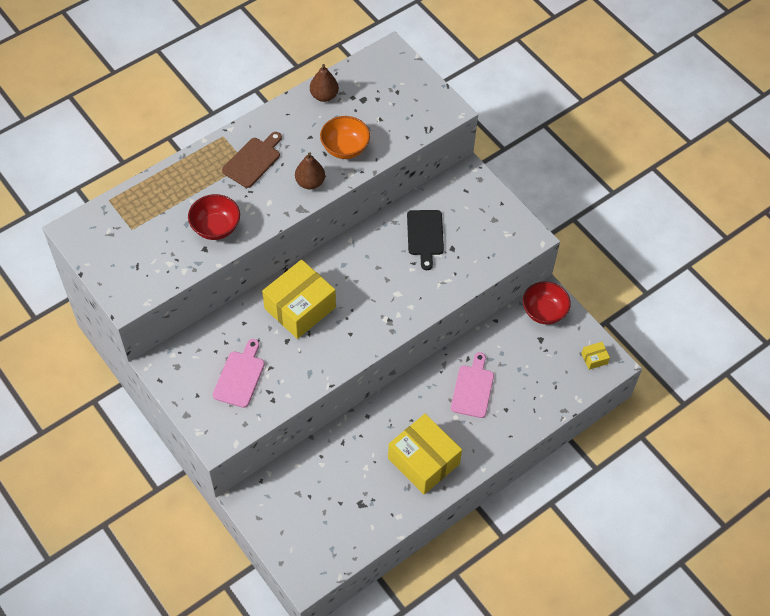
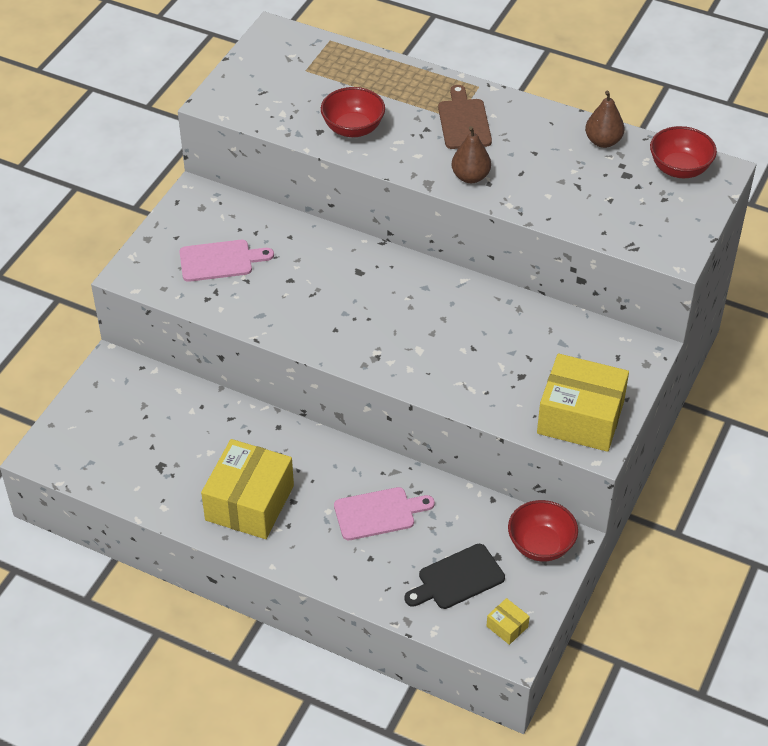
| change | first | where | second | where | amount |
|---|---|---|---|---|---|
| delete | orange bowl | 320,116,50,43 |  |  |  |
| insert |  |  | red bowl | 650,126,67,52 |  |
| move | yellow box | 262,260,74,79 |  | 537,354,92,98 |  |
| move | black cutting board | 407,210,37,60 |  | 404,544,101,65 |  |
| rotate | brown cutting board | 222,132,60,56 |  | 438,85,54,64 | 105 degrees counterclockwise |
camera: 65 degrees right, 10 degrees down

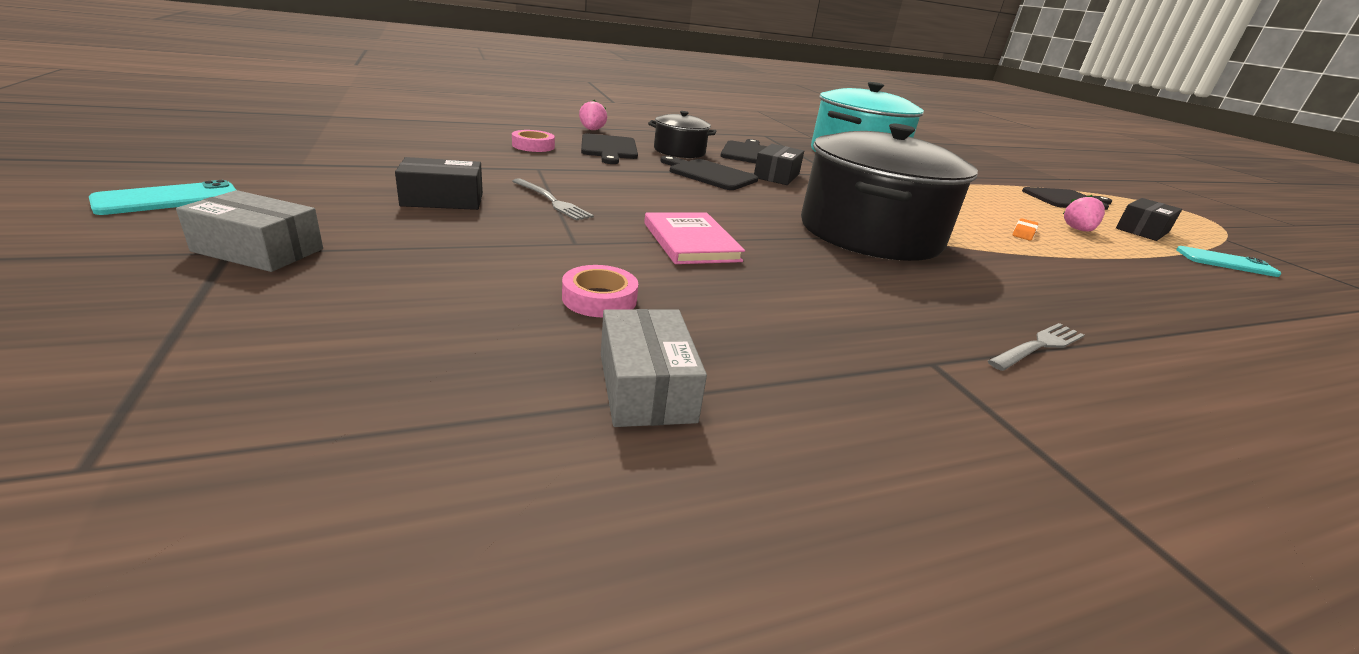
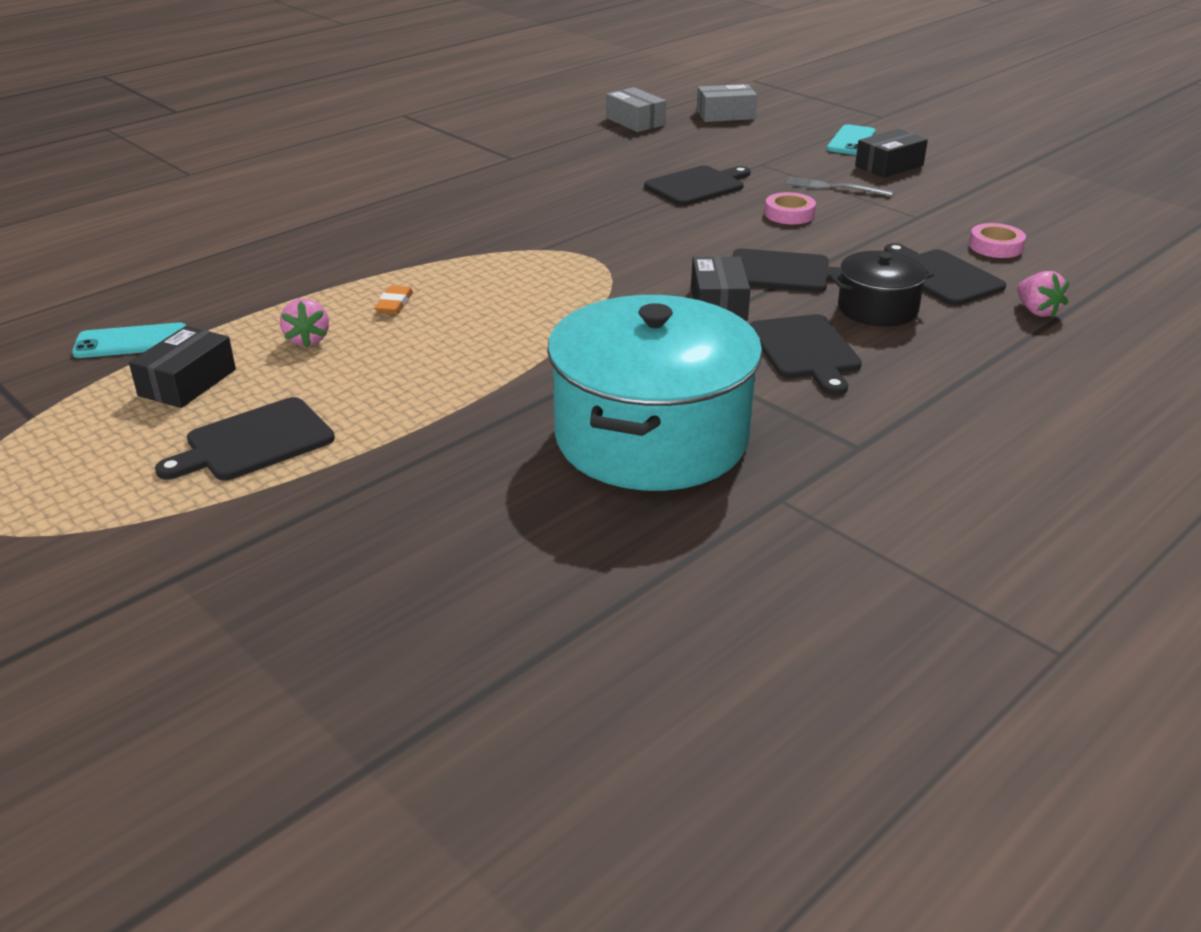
| change | first | where | second | where | amount |
|---|---|---|---|---|---|
| delete | black pot | 801,124,177,137 |  |  |  |
| delete | grey fork | 988,323,96,48 |  |  |  |
| move | turquoise phone | 89,180,147,35 |  | 827,124,49,31 |  |
| move | grey box | 176,190,147,82 |  | 697,84,60,38 |  |
| move | pink tape | 562,265,76,52 |  | 765,192,51,32 |  |
| replace | pink book | 644,212,101,52 | black cutting board | 644,165,106,41 |  |
camera: 160 degrees right, 5 degrees up

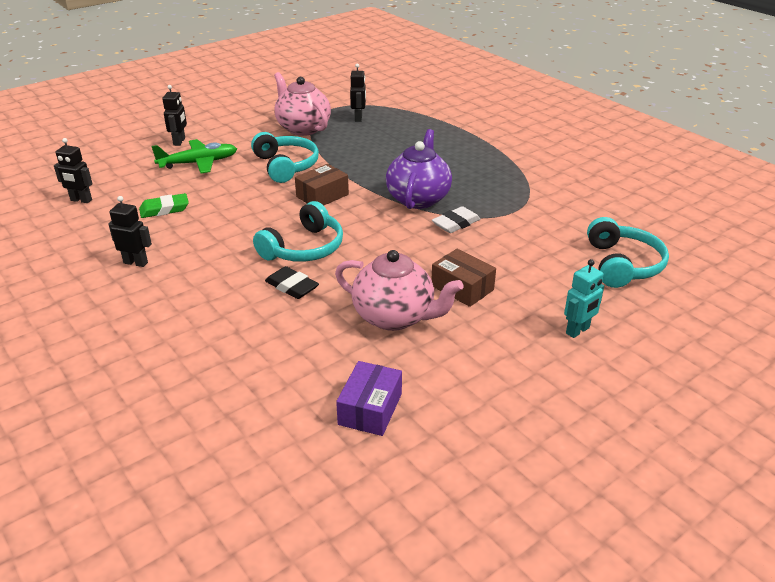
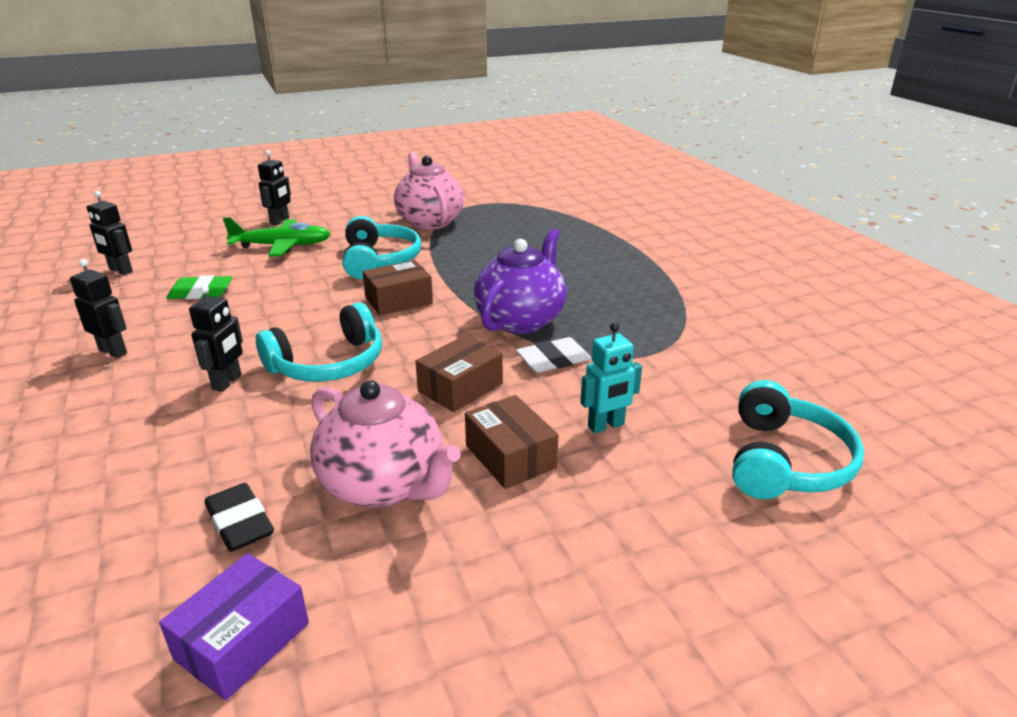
| change | first | where | second | where | amount |
|---|---|---|---|---|---|
| insert |  |  | brown box | 416,335,87,77 |  |
| move | black eraser | 265,266,54,33 |  | 205,483,69,69 |  |
| move | black robot | 350,64,16,58 |  | 189,285,54,107 |  |
| move | turquoise robot | 564,259,40,79 |  | 580,323,62,110 |  |
camera: 15 degrees right, 5 degrees down

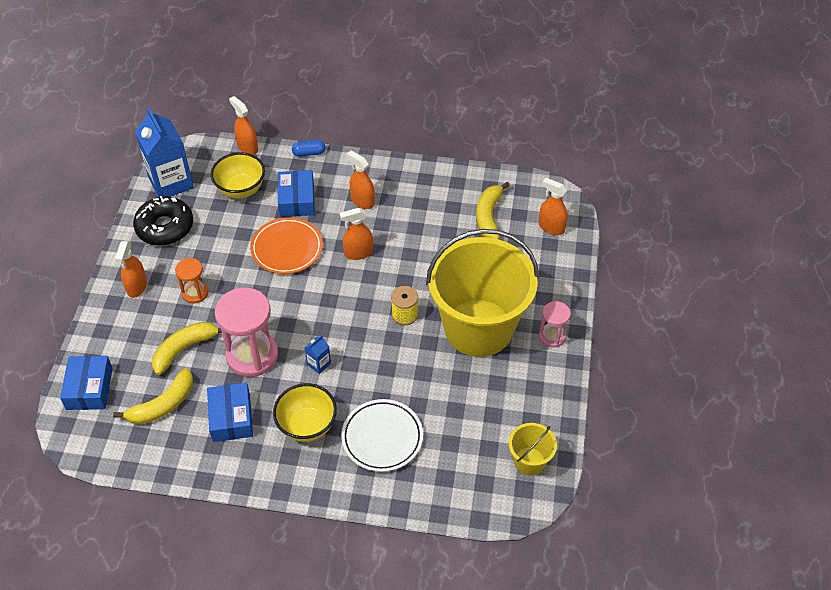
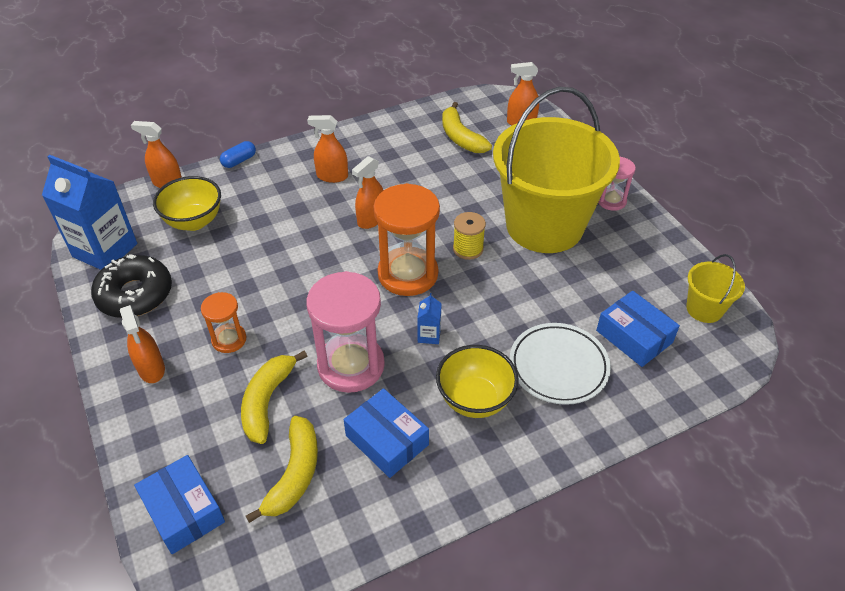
| change | first | where | second | where | amount |
|---|---|---|---|---|---|
| delete | orange plate | 250,217,73,57 |  |  |  |
| insert |  |  | orange hourglass | 374,183,66,113 |  |
| move | blue box | 278,170,37,47 |  | 596,291,84,76 |  |
camera: 35 degrees left, 5 degrees down

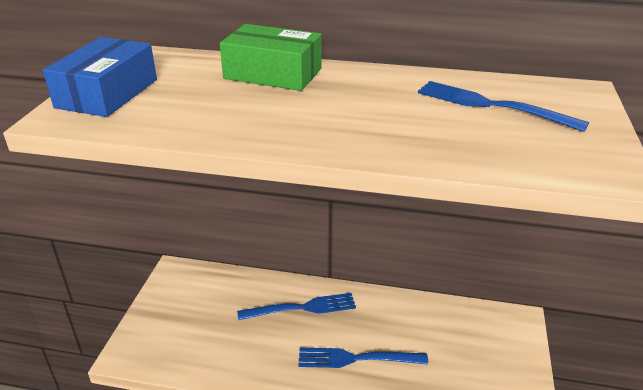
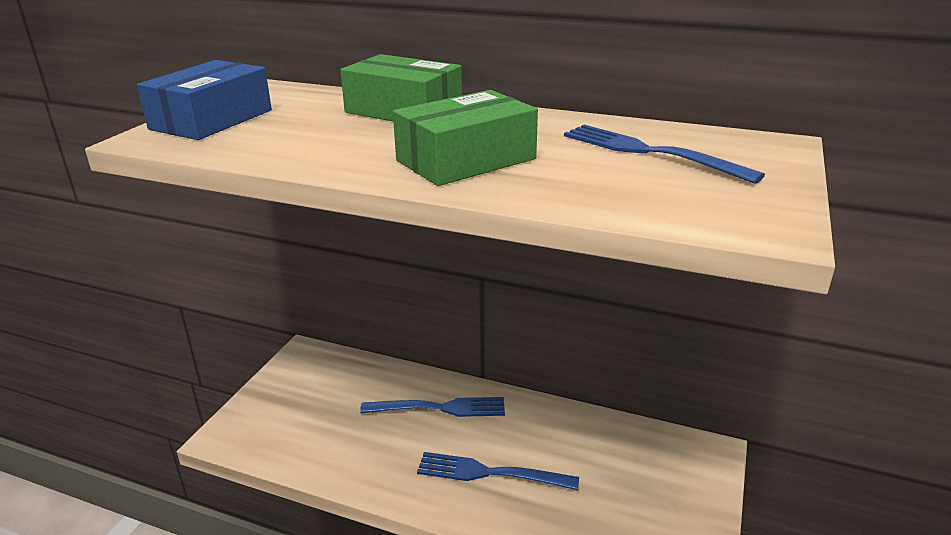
| change | first | where | second | where | amount |
|---|---|---|---|---|---|
| insert |  |  | green box | 393,90,145,96 |  |
camera: 10 degrees right, 5 degrees down

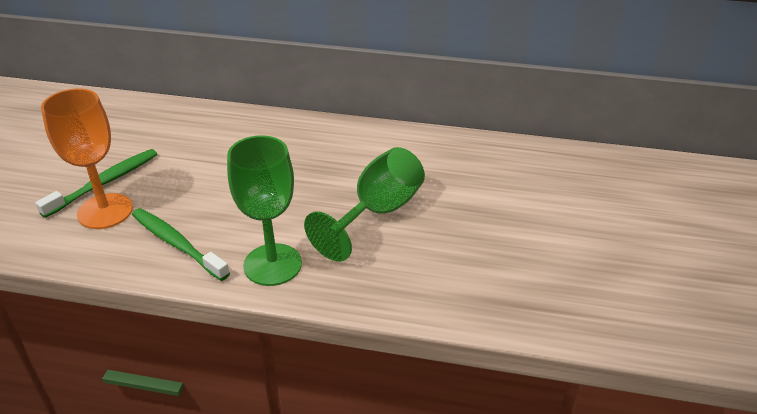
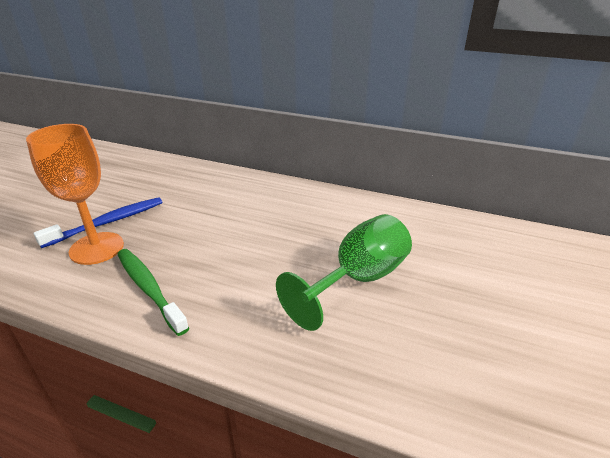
| change | first | where | second | where | amount |
|---|---|---|---|---|---|
| delete | green goblet | 227,135,75,151 |  |  |  |
| recolor | green toothbrush | 35,149,122,69 | blue toothbrush | 34,197,128,51 |  |
camera: 10 degrees right, 5 degrees down

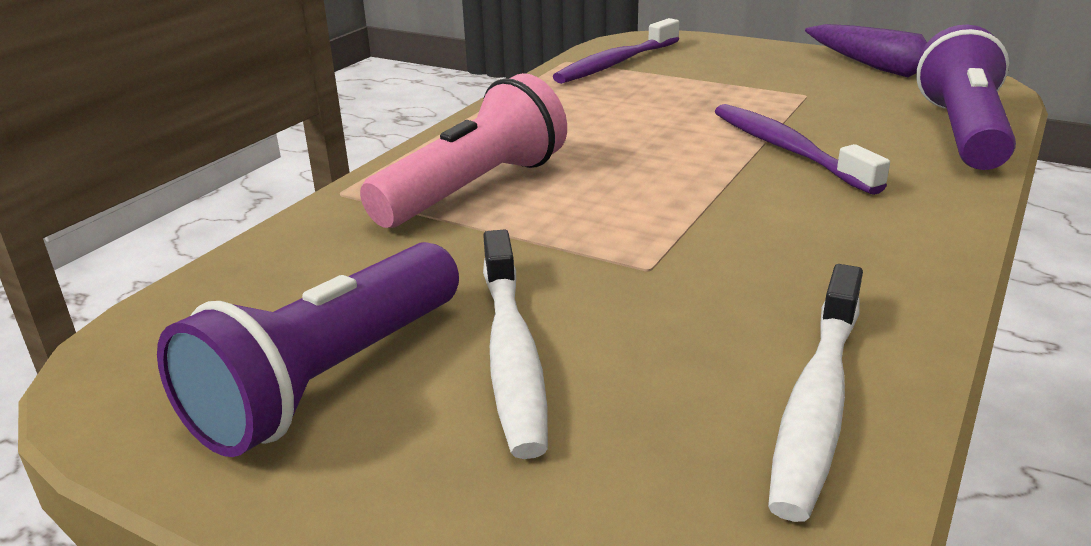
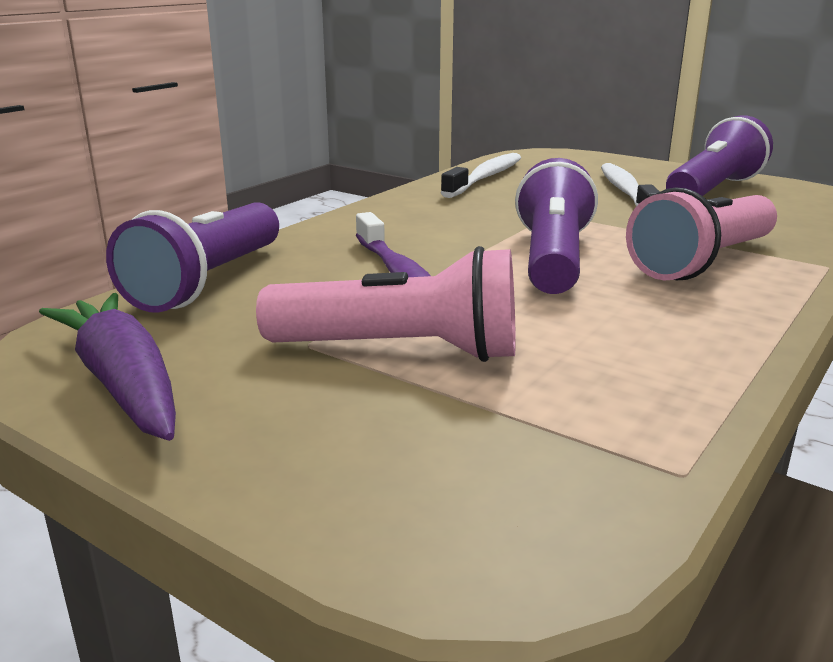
| change | first | where | second | where | amount |
|---|---|---|---|---|---|
| delete | purple toothbrush | 553,18,126,66 |  |  |  |
| insert |  |  | pink flashlight | 256,246,260,116 |  |
| insert |  |  | purple flashlight | 515,158,83,136 |  |
camera: 175 degrees left, 5 degrees down

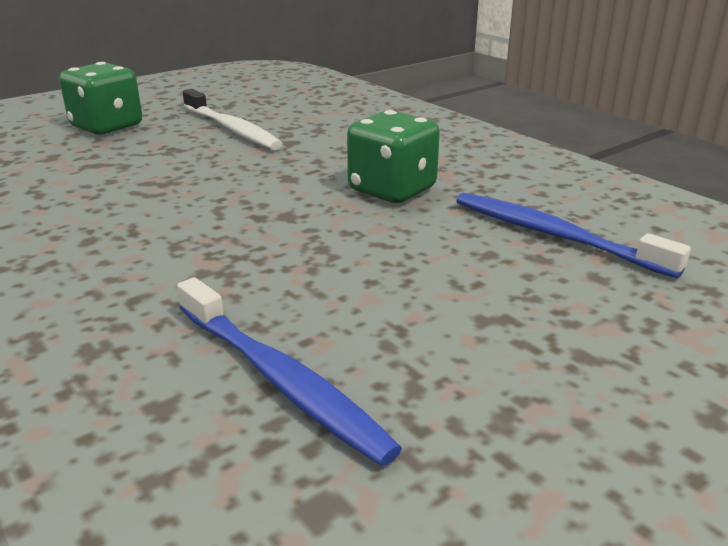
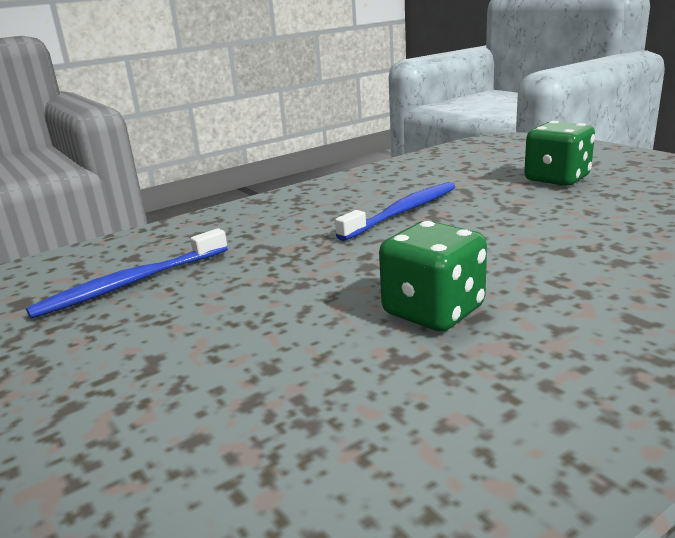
| change | first | where | second | where | amount |
|---|---|---|---|---|---|
| delete | white toothbrush | 183,89,100,61 |  |  |  |
| move | blue toothbrush | 456,193,235,85 |  | 335,182,120,59 |  |
camera: 95 degrees right, 5 degrees down

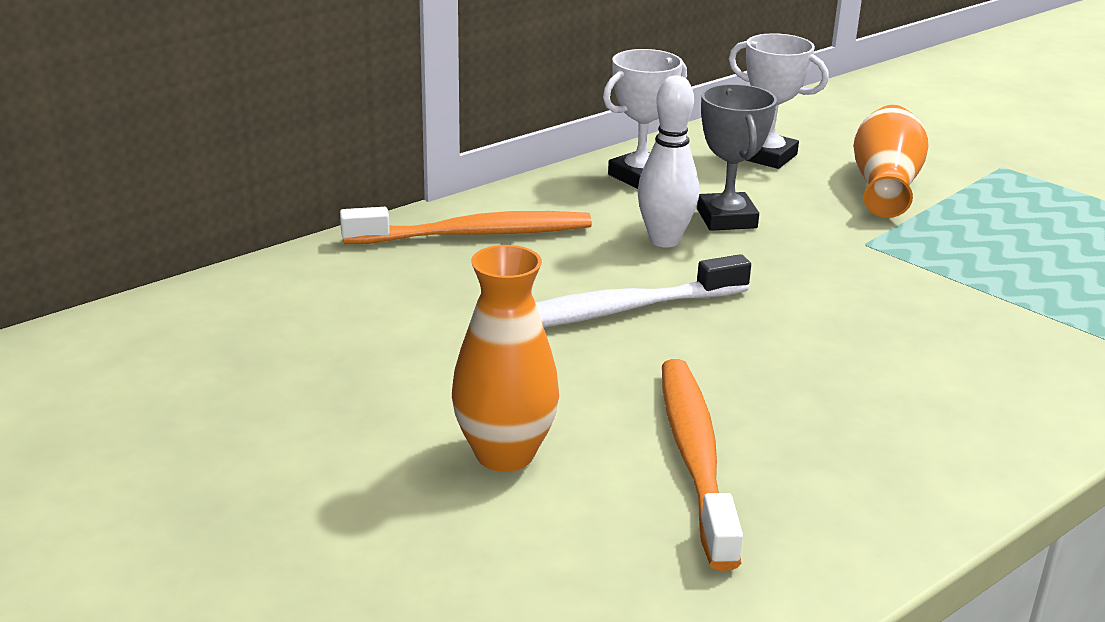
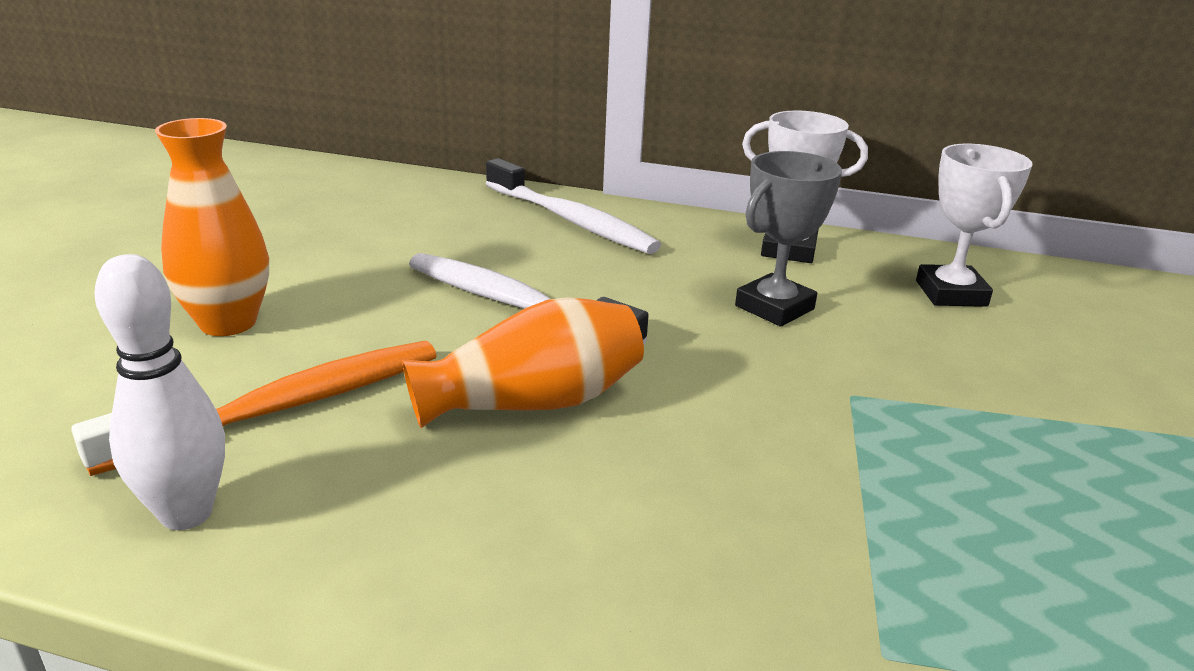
| change | first | where | second | where | amount |
|---|---|---|---|---|---|
| move | white bowling pin | 638,75,61,173 |  | 94,254,131,276 |  |
| move | orange vase | 854,105,75,113 |  | 402,297,242,131 |  |
| recolor | orange toothbrush | 340,207,252,37 | white toothbrush | 486,158,175,96 |  |
camera: 55 degrees right, 0 degrees up

